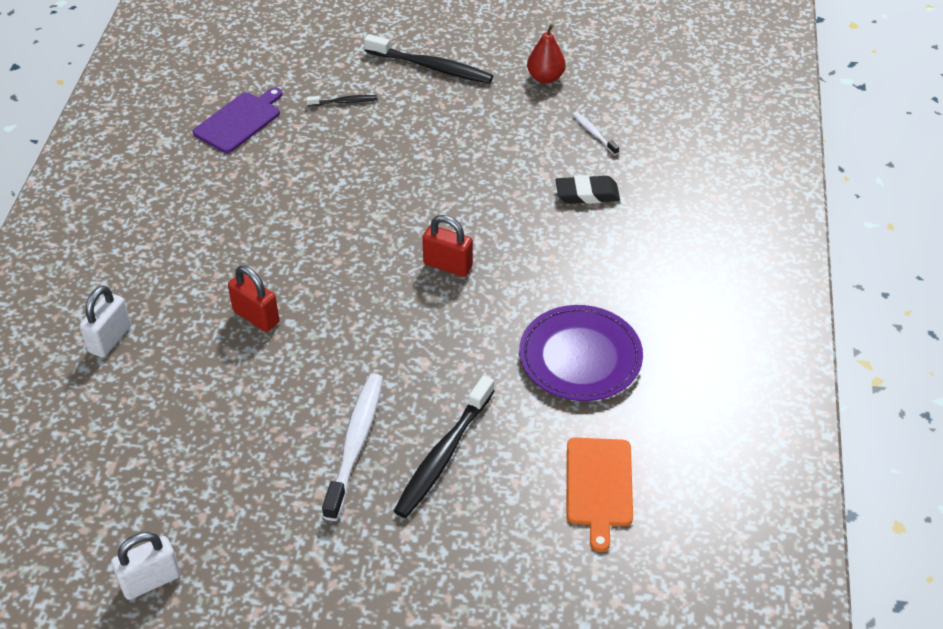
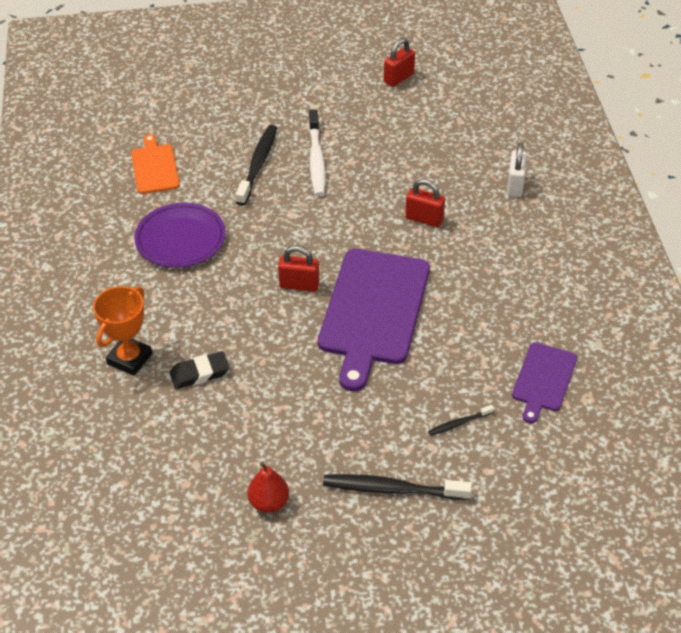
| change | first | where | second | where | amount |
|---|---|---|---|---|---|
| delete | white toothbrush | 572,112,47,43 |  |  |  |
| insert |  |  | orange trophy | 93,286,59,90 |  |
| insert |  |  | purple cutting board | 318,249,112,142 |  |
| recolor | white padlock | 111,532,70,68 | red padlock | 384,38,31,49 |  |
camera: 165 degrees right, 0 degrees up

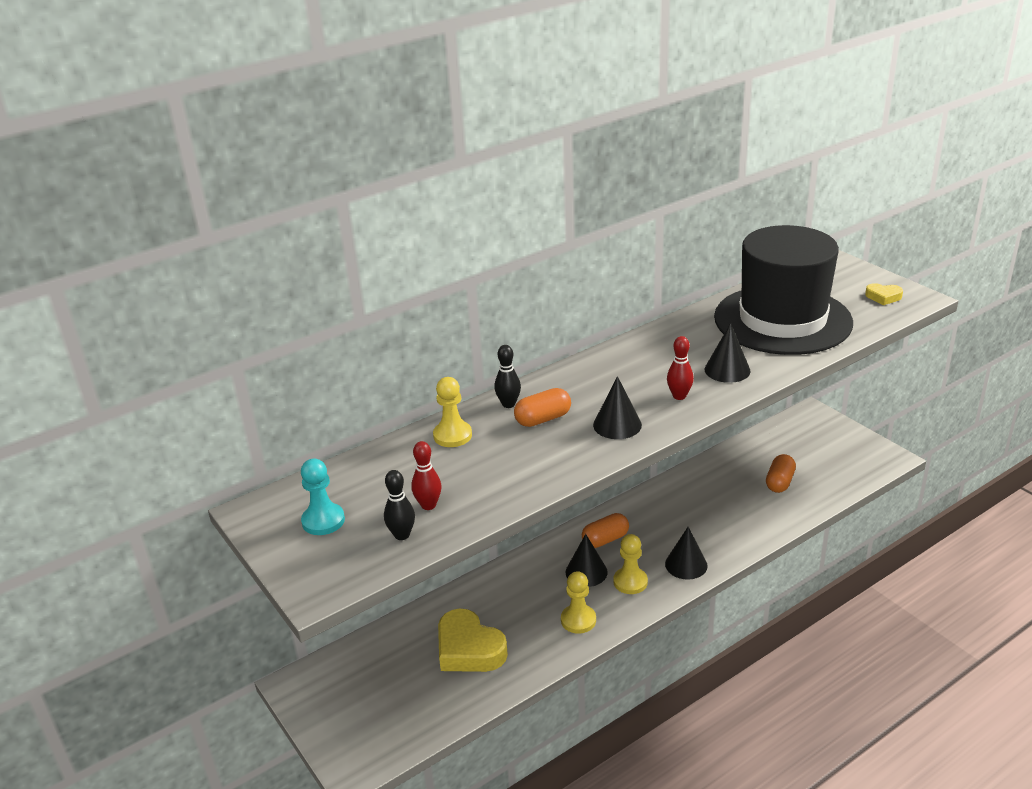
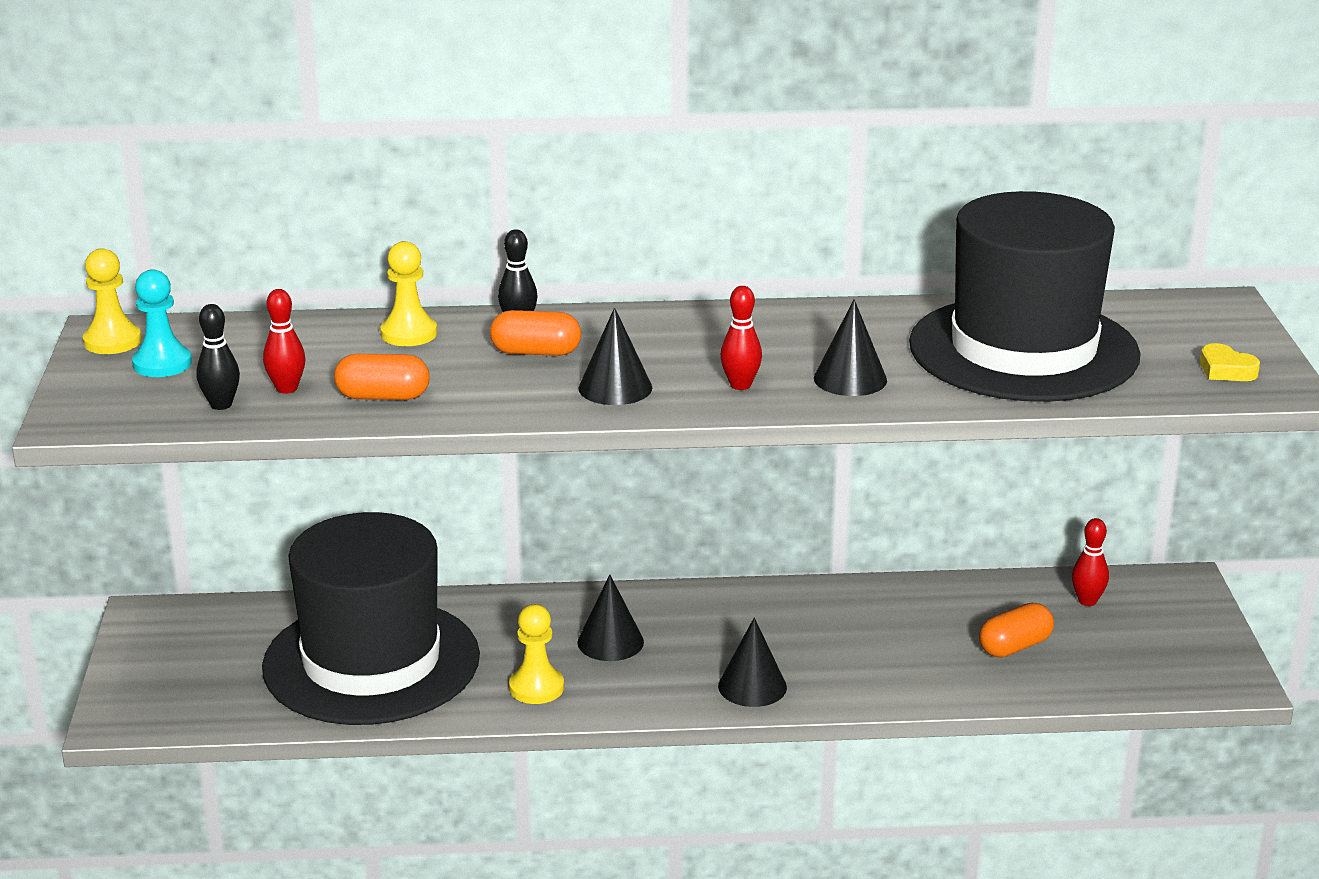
| change | first | where | second | where | amount |
|---|---|---|---|---|---|
| insert |  |  | red bowling pin | 1072,518,37,88 |  |
| move | orange capsule | 582,513,47,35 |  | 334,354,96,46 |  |
| move | yellow pawn | 613,534,35,60 |  | 83,248,59,106 |  |
| replace | yellow heart | 438,608,70,64 | black hat | 262,512,218,213 |  |
camera: 30 degrees right, 5 degrees down

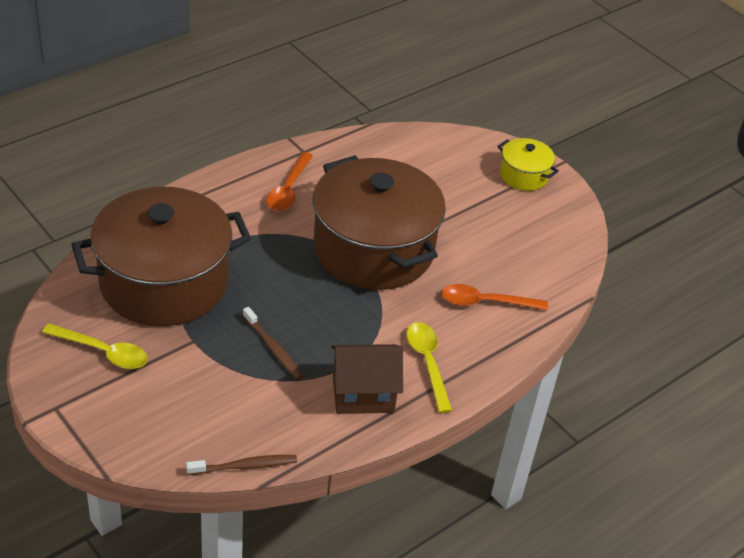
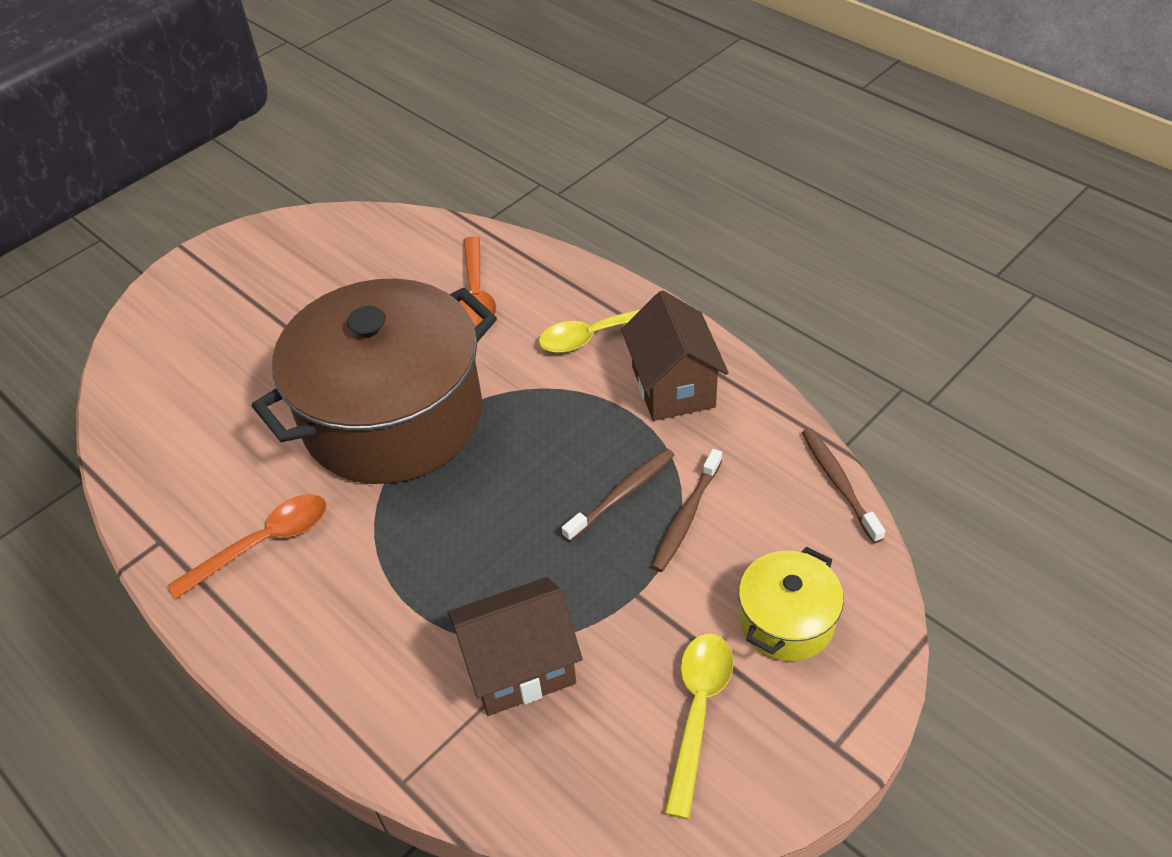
| change | first | where | second | where | amount |
|---|---|---|---|---|---|
| insert |  |  | brown toothbrush | 652,449,70,123 |  |
| move | yellow pot | 497,138,62,53 |  | 739,547,105,114 |  |
| replace | brown pot | 71,187,180,139 | brown house | 447,577,136,139 |  |
| rotate | orange spoon | 266,152,47,59 |  | 168,494,159,105 | 45 degrees counterclockwise |
camera: 90 degrees left, 5 degrees up

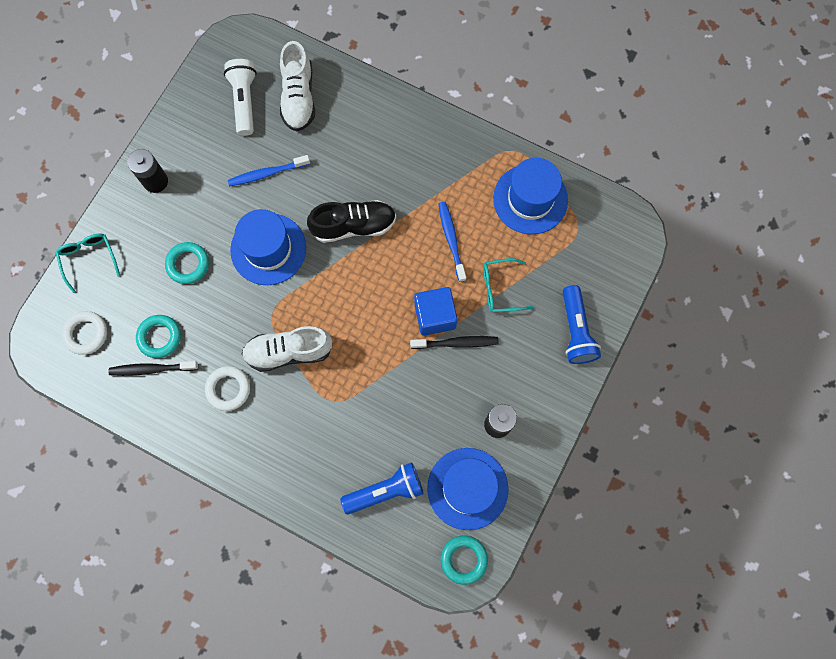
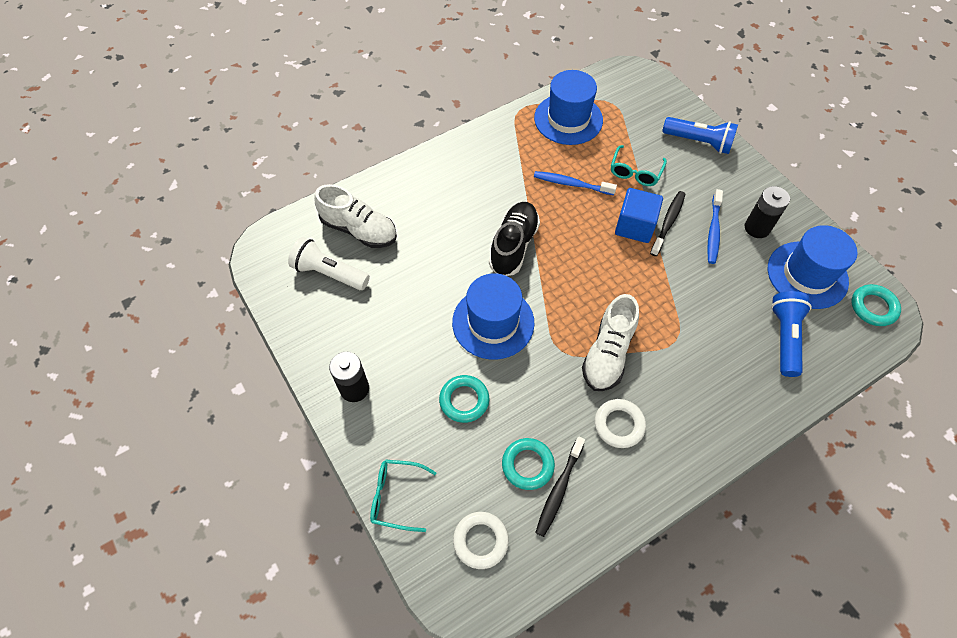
| change | first | where | second | where | amount |
|---|---|---|---|---|---|
| move | blue toothbrush | 228,155,82,31 |  | 707,189,16,75 |  |
camera: 60 degrees left, 15 degrees down

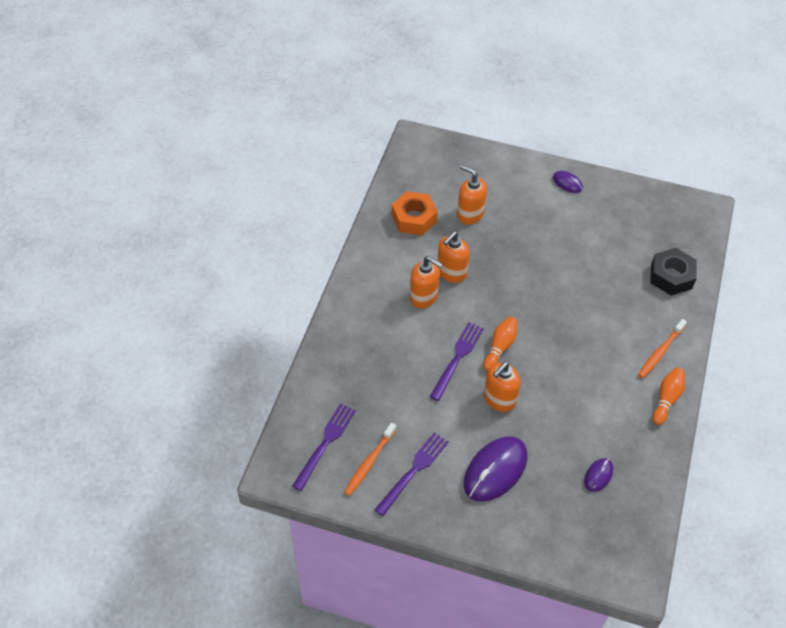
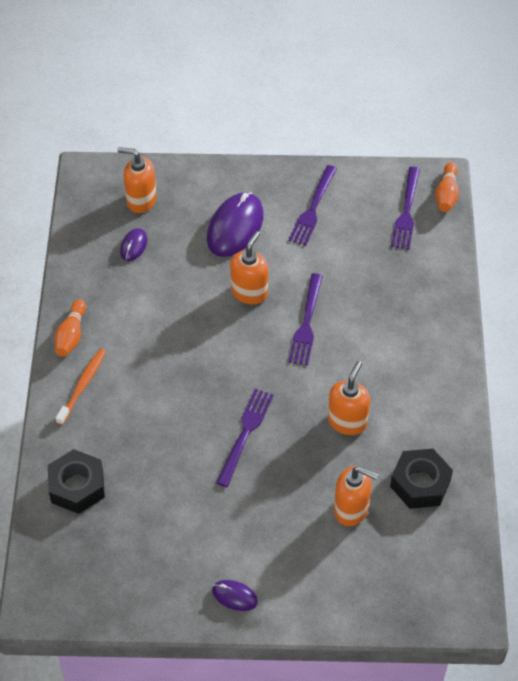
| change | first | where | second | where | amount |
|---|---|---|---|---|---|
| delete | orange toothbrush | 344,423,52,73 |  |  |  |
| insert |  |  | purple fork | 216,389,58,98 |  |
| move | orange soap dispenser | 410,256,33,52 |  | 118,147,39,66 |  |
| move | orange bowling pin | 483,316,35,55 |  | 435,162,24,50 |  |
| recolor | orange nut | 392,191,46,45 | black nut | 390,449,63,60 |  |
camera: 165 degrees right, 0 degrees up

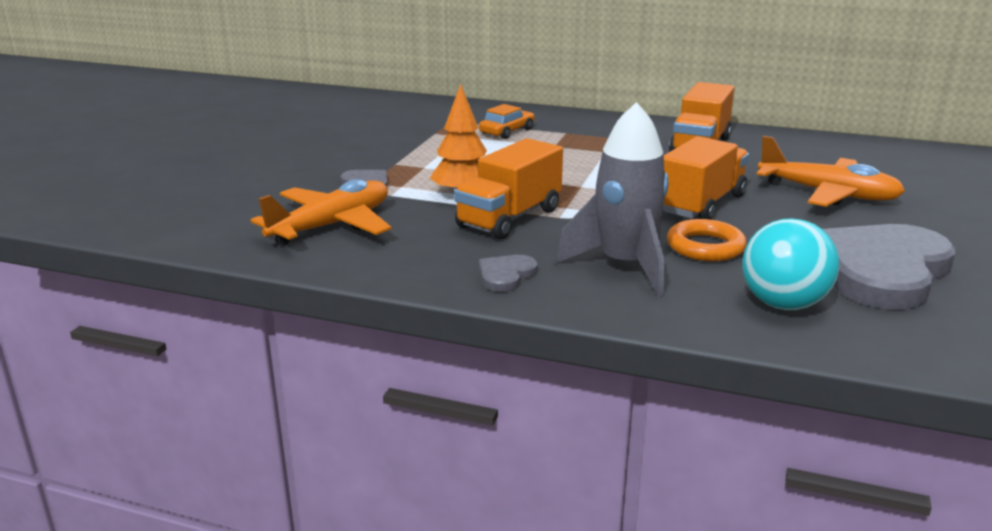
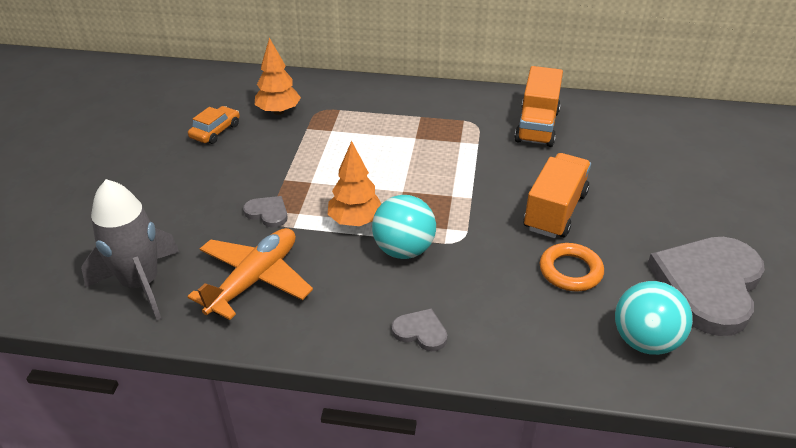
| change | first | where | second | where | amount |
|---|---|---|---|---|---|
| delete | orange plane | 756,136,149,71 |  |  |  |
| insert |  |  | orange tree | 255,38,46,77 |  |
| move | orange car | 479,104,55,35 |  | 188,106,52,38 |  |
| move | grey rocket | 556,102,113,195 |  | 81,179,98,141 |  |
| replace | orange truck | 454,138,109,101 | turquoise ball | 372,195,64,64 |  |
| rotate | grey heart | 479,255,58,37 |  | 391,309,56,42 | 90 degrees clockwise |
camera: 10 degrees left, 15 degrees up

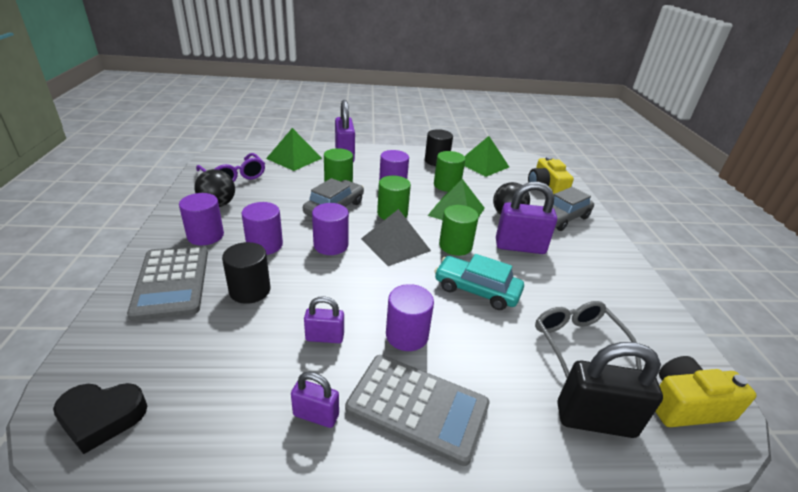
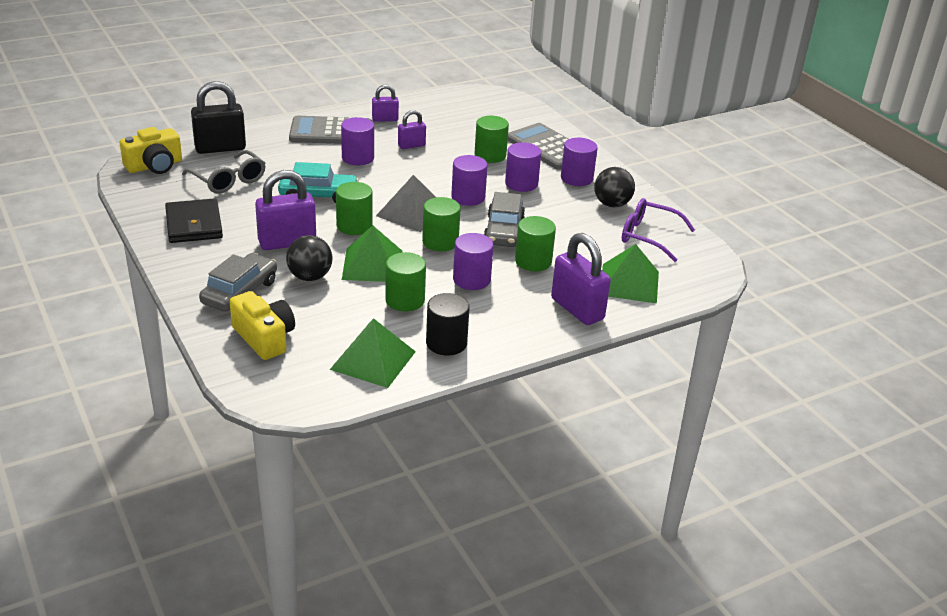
| change | first | where | second | where | amount |
|---|---|---|---|---|---|
| delete | black heart | 53,383,94,71 |  |  |  |
| insert |  |  | black wallet | 165,198,58,45 |  |
| recolor | black cylinder | 222,242,49,62 | green cylinder | 474,116,35,47 |  |
camera: 155 degrees right, 0 degrees up

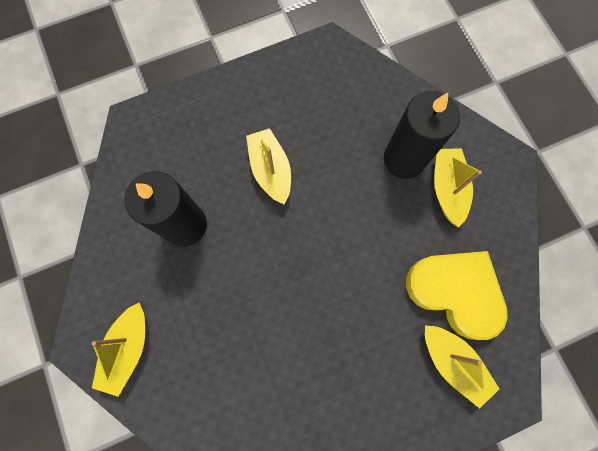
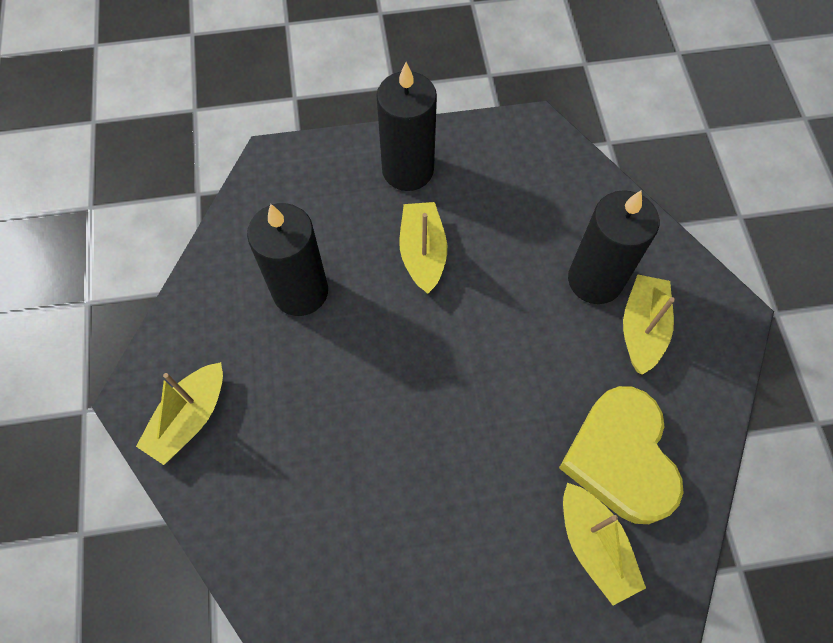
| change | first | where | second | where | amount |
|---|---|---|---|---|---|
| insert |  |  | black candle | 376,62,61,129 |  |
| rotate | yellow heart | 406,251,102,89 |  | 559,386,124,138 | 150 degrees counterclockwise |
camera: 15 degrees right, 10 degrees down

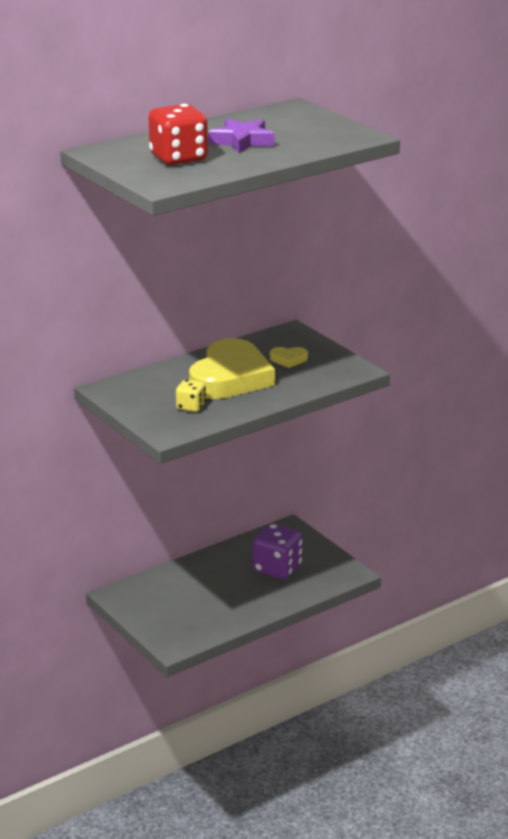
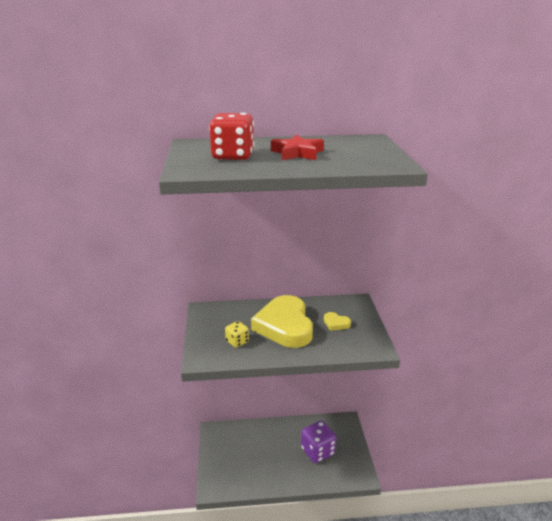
| change | first | where | second | where | amount |
|---|---|---|---|---|---|
| recolor | purple star | 208,118,67,35 | red star | 271,134,53,26 |  |
| rotate | yellow heart | 189,338,86,61 |  | 251,295,62,53 | 120 degrees clockwise |
camera: 30 degrees right, 0 degrees up

